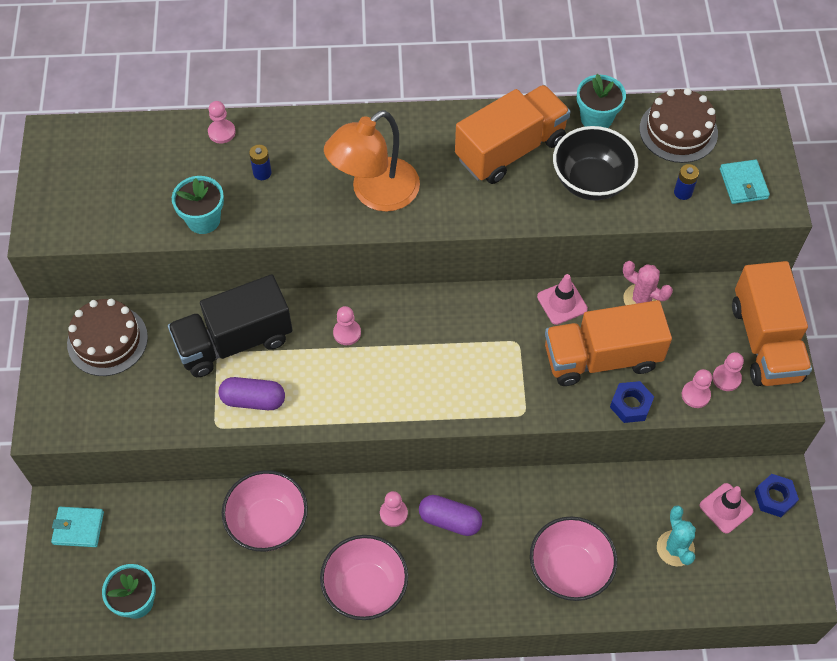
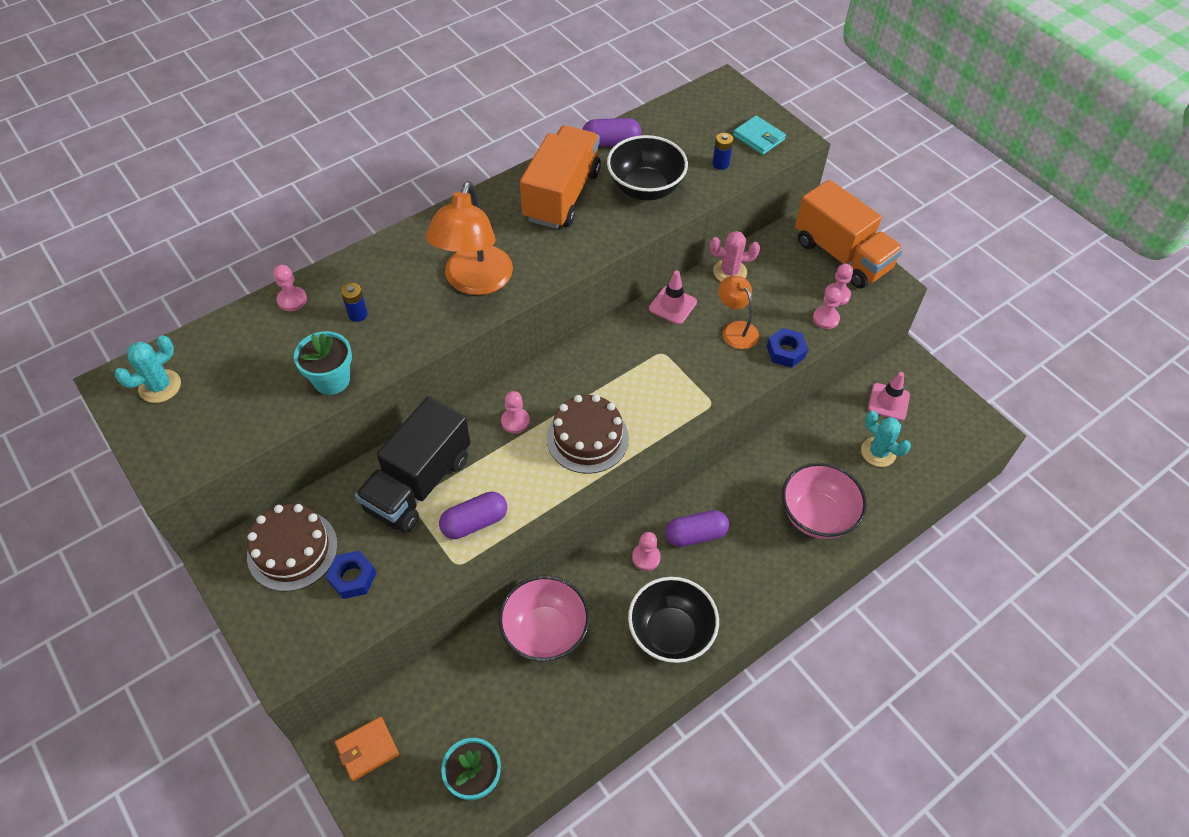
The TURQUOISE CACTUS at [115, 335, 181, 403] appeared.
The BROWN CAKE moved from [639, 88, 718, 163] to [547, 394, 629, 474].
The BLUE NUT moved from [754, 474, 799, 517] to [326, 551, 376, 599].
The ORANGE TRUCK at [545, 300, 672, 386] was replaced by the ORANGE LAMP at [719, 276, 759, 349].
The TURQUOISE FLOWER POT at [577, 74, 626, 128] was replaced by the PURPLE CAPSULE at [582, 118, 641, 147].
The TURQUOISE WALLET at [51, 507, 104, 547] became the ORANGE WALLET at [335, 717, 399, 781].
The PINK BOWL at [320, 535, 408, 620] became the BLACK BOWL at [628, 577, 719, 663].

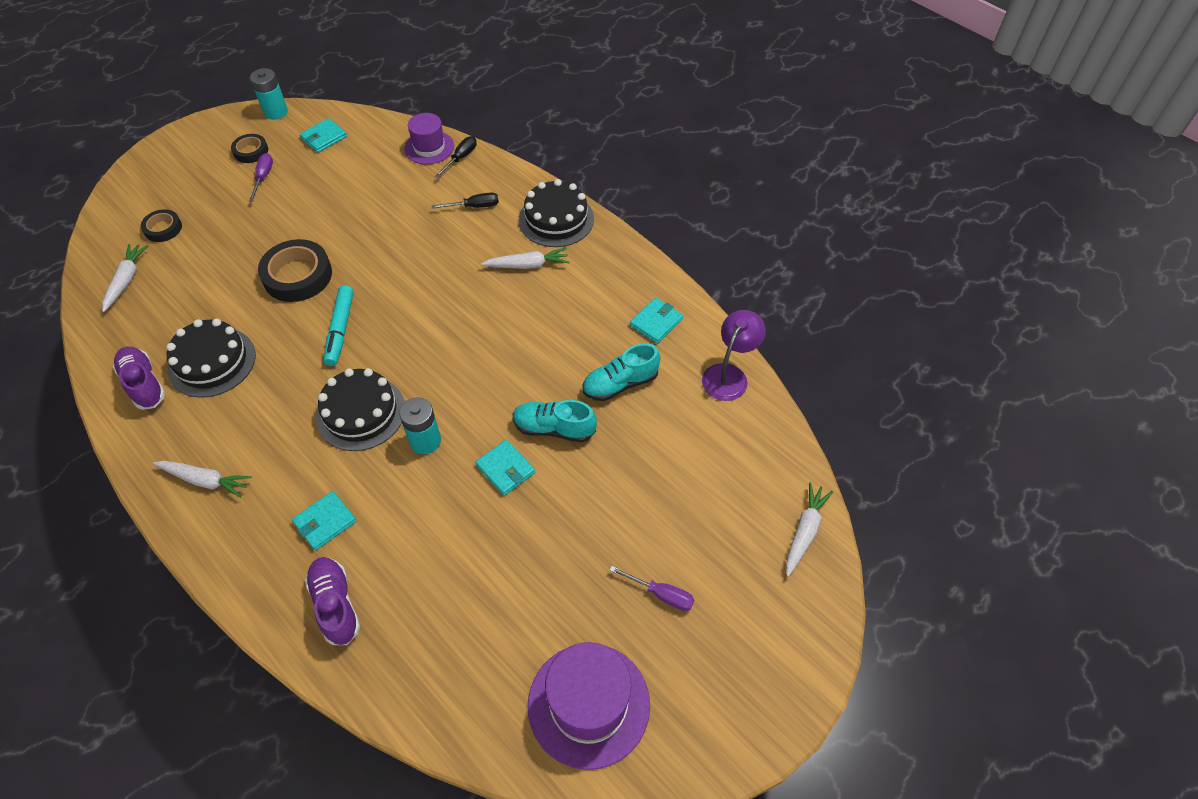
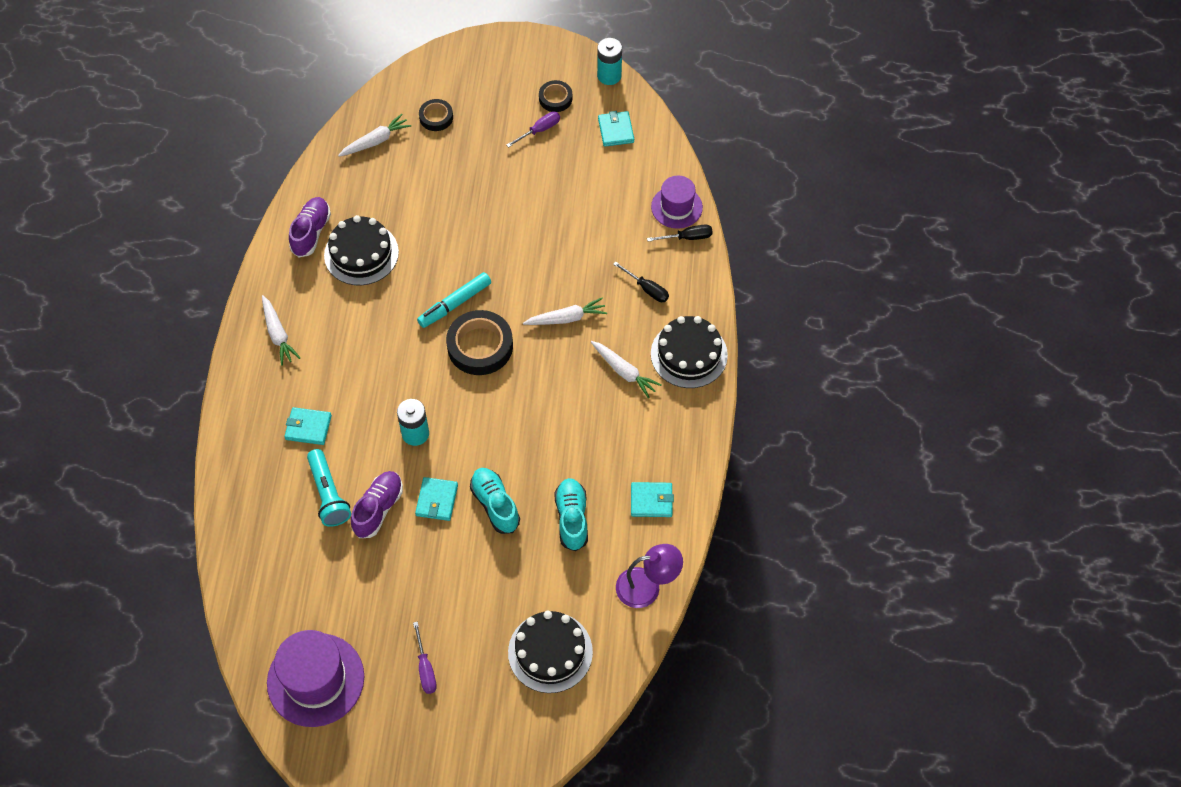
The TURQUOISE FLASHLIGHT at [307, 449, 351, 527] appeared.
The BLACK TAPE moved from [258, 239, 332, 302] to [446, 310, 513, 375].
The PURPLE SHOE moved from [305, 557, 360, 645] to [351, 471, 403, 538].
The BLACK CAKE moved from [316, 368, 404, 451] to [508, 611, 593, 693].
The WHITE CARROT moved from [786, 482, 833, 577] to [523, 298, 607, 325].
The TURQUOISE WALLET at [300, 118, 347, 153] turned 75 degrees clockwise.
The TURQUOISE SHOE at [582, 343, 660, 401] turned 60 degrees clockwise.

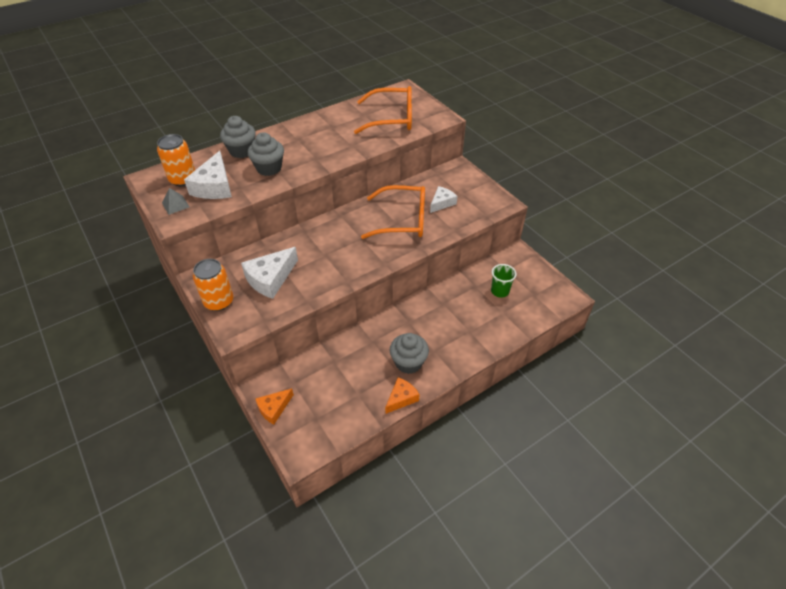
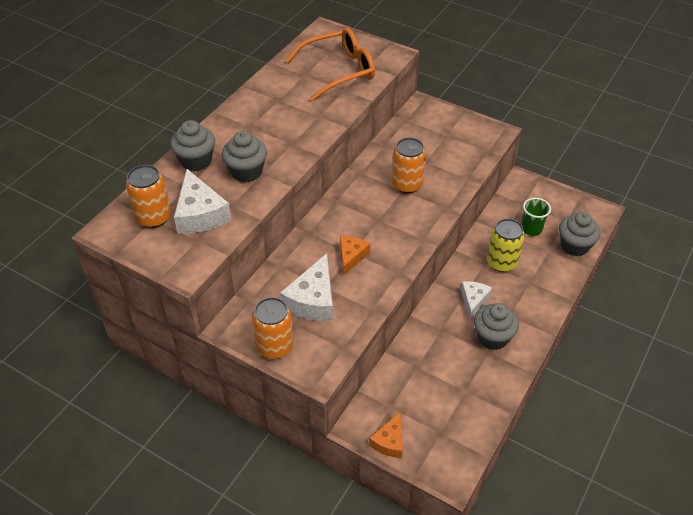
The GREY PYRAMID at [162, 188, 189, 215] disappeared.
The YELLOW CAN at [487, 218, 525, 272] appeared.
The GREY CUPCAKE at [559, 212, 601, 256] appeared.
The ORANGE CHEESE moved from [385, 377, 420, 414] to [340, 236, 370, 275].
The WHITE CHEESE moved from [430, 186, 458, 213] to [461, 281, 492, 320].
The ORANGE GLASSES at [361, 185, 425, 239] was replaced by the ORANGE CAN at [392, 138, 426, 194].

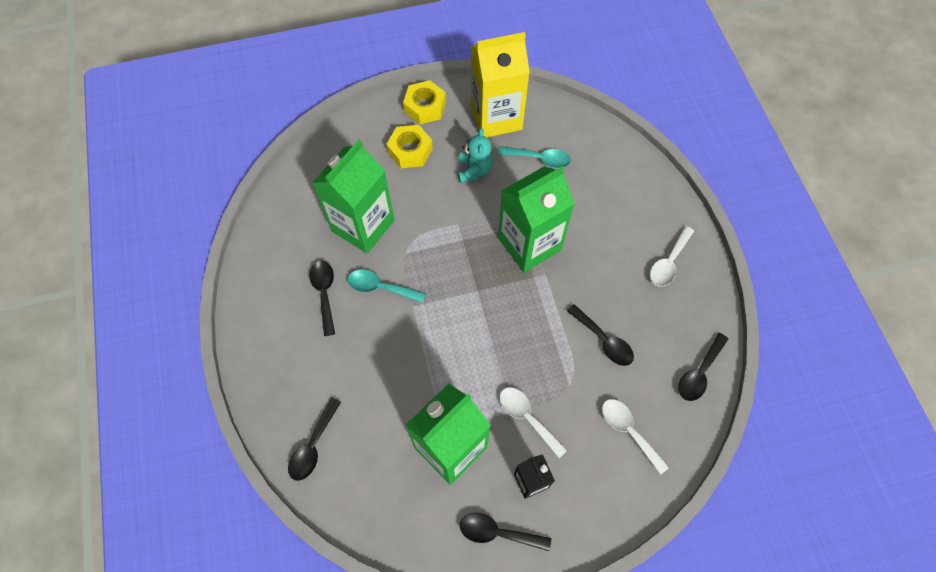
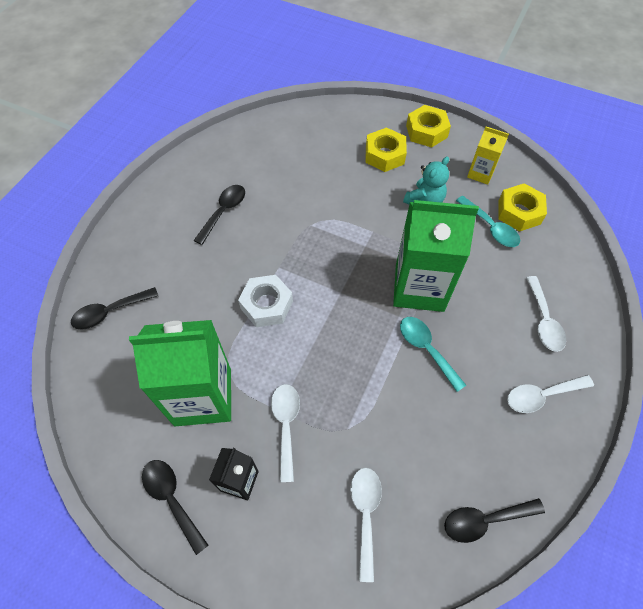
The GREEN CARTON at [312, 140, 394, 253] disappeared.
The BLACK SPOON at [567, 304, 634, 366] disappeared.
The WHITE NUT at [238, 275, 293, 327] appeared.
The YELLOW NUT at [498, 183, 547, 231] appeared.
The WHITE SPOON at [526, 276, 566, 352] appeared.
The TURQUOISE SPOON moved from [348, 269, 426, 303] to [400, 317, 466, 392].
The YELLOW CARTON at [471, 32, 530, 137] changed to 0.50 times the size.

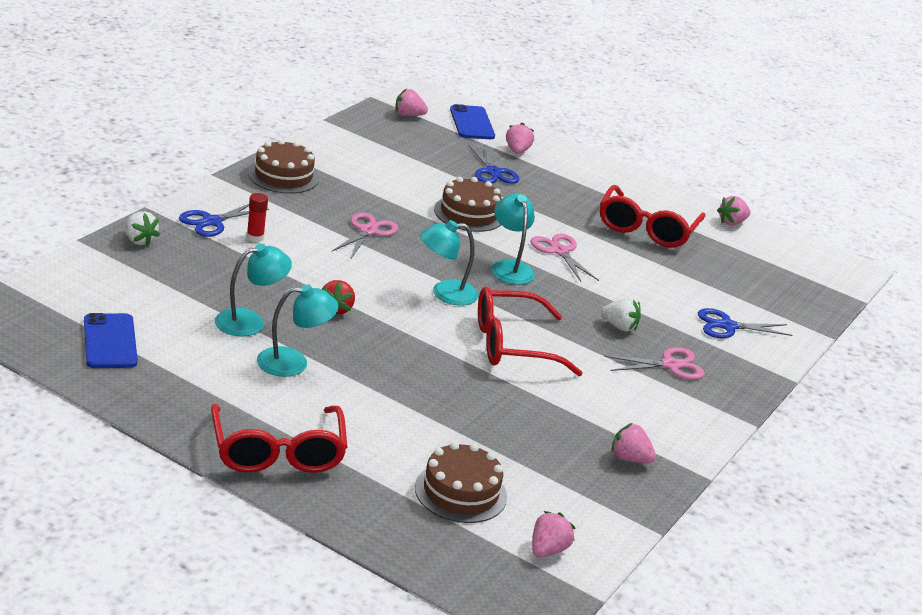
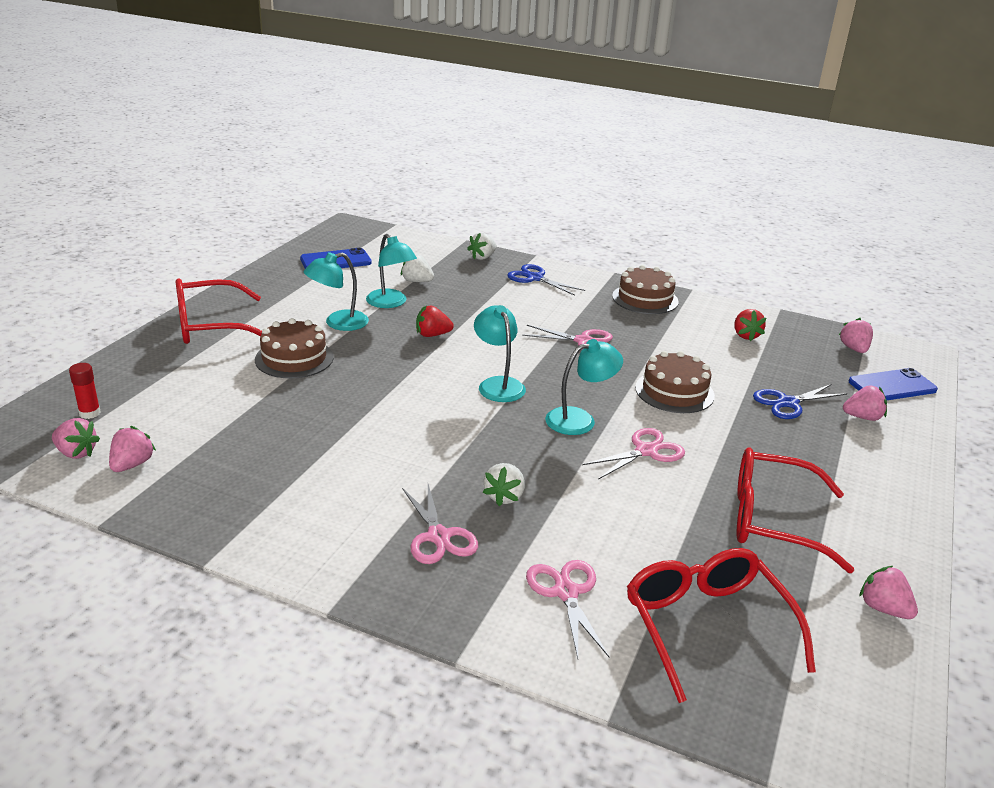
The WHITE STRAWBERRY at [401, 254, 434, 282] appeared.
The RED STRAWBERRY at [734, 309, 766, 341] appeared.
The RED GLUE STICK moved from [246, 193, 268, 242] to [69, 363, 101, 419].
The BROWN CAKE moved from [415, 442, 507, 523] to [255, 318, 333, 379].
The RED GLASSES moved from [478, 287, 583, 376] to [627, 548, 816, 703].
The PINK STRAWBERRY moved from [611, 423, 656, 463] to [109, 426, 156, 472].
The BLUE SCISSORS at [698, 308, 792, 338] became the PINK SCISSORS at [526, 560, 609, 658].
The TURQUOISE LAMP at [257, 284, 339, 377] turned 75 degrees clockwise.

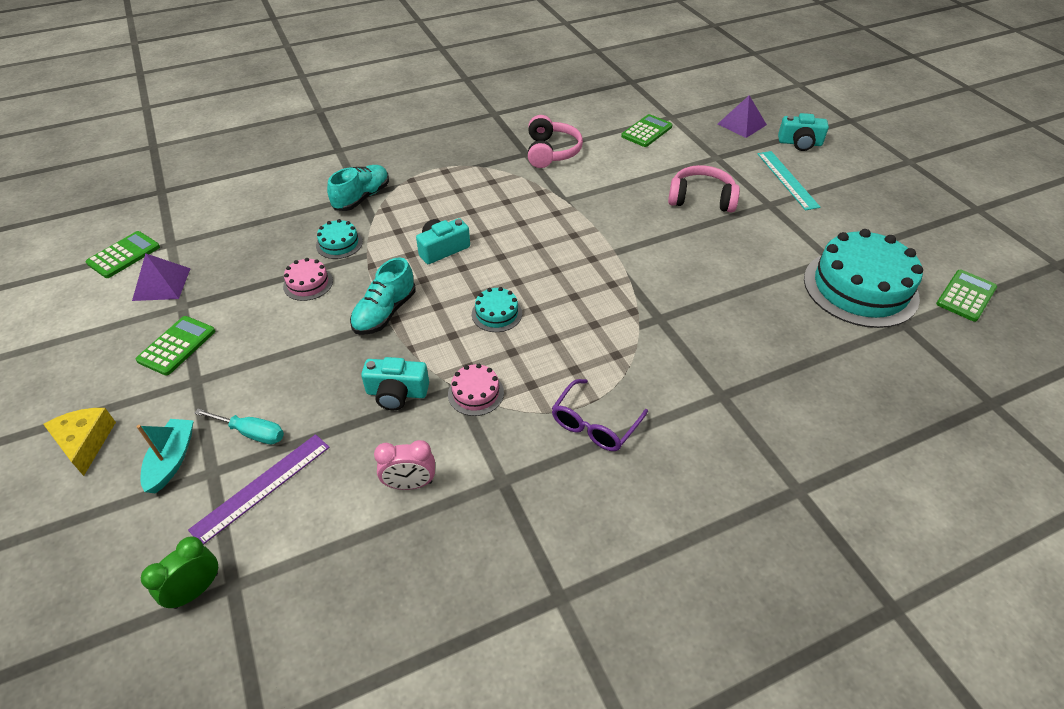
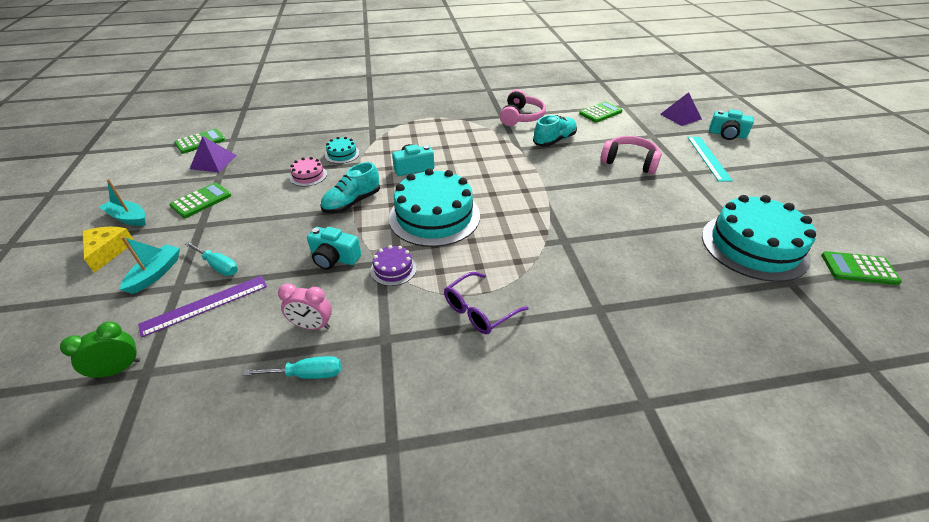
The TURQUOISE BOAT at [99, 179, 146, 226] appeared.
The TURQUOISE SCREWDRIVER at [243, 356, 341, 379] appeared.
The TURQUOISE SHOE moved from [327, 165, 389, 211] to [533, 115, 577, 147].
The PINK CAKE at [448, 364, 504, 416] became the PURPLE CAKE at [370, 245, 417, 286].
The GREEN CALCULATOR at [936, 270, 997, 322] turned 135 degrees counterclockwise.
The TURQUOISE CAKE at [472, 287, 522, 332] changed to 2.25 times the size.

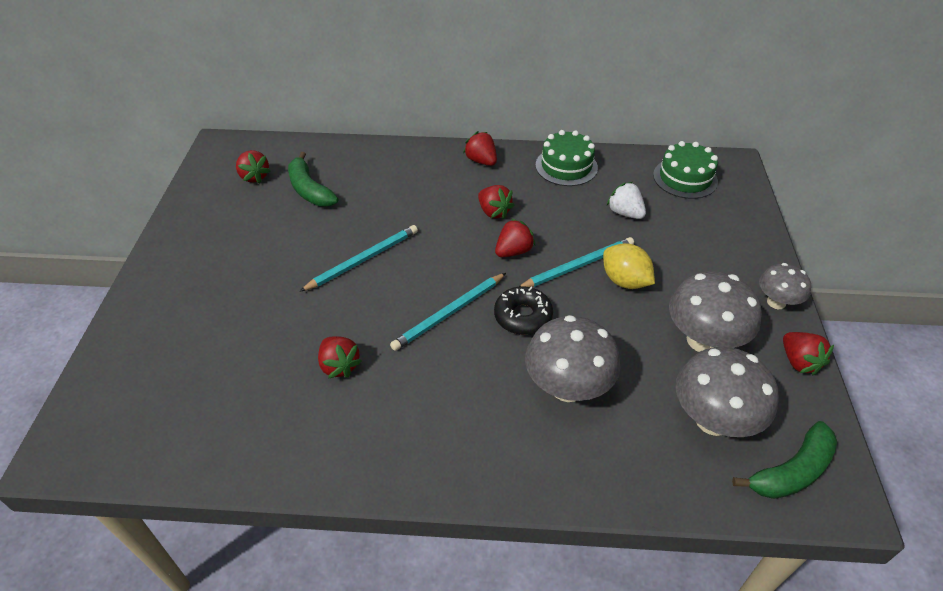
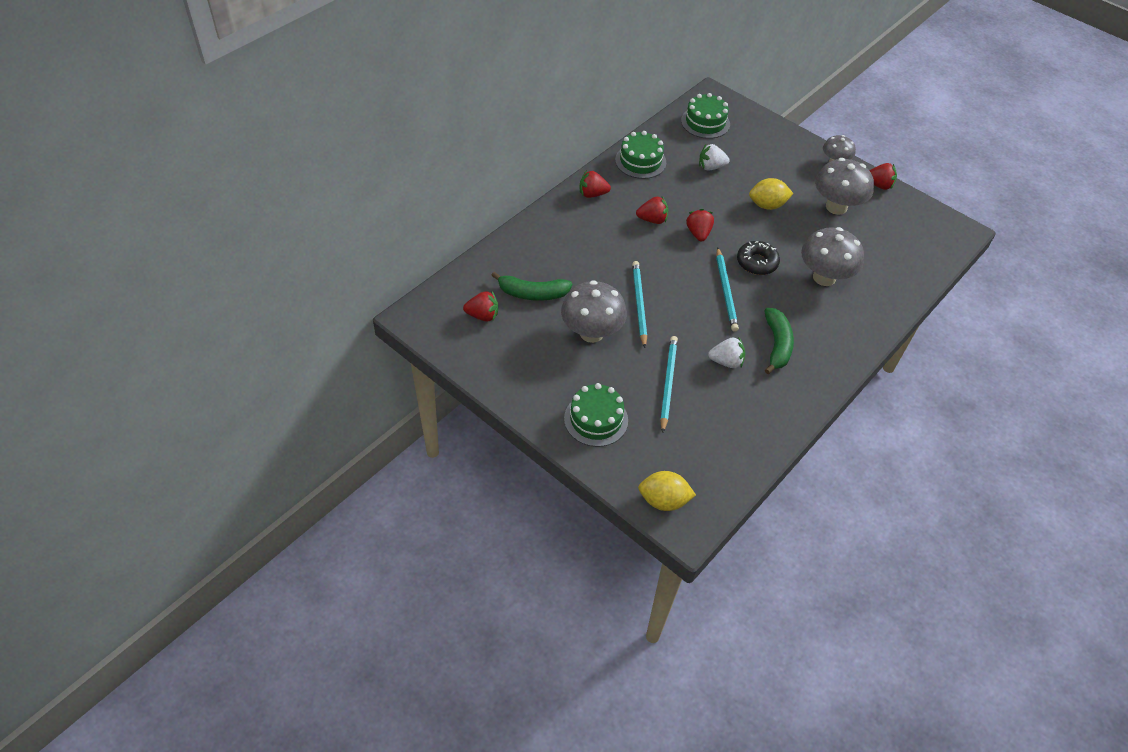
The GREEN CAKE at [564, 383, 628, 447] appeared.
The YELLOW LEMON at [638, 471, 696, 511] appeared.
The TURQUOISE PENCIL moved from [519, 237, 634, 287] to [660, 336, 678, 433].
The GREY MUSHROOM moved from [676, 347, 779, 437] to [561, 280, 627, 343].
The GREEN BANANA moved from [732, 421, 837, 499] to [764, 308, 794, 374].
The RED STRAWBERRY at [318, 336, 362, 378] became the WHITE STRAWBERRY at [708, 337, 745, 368].

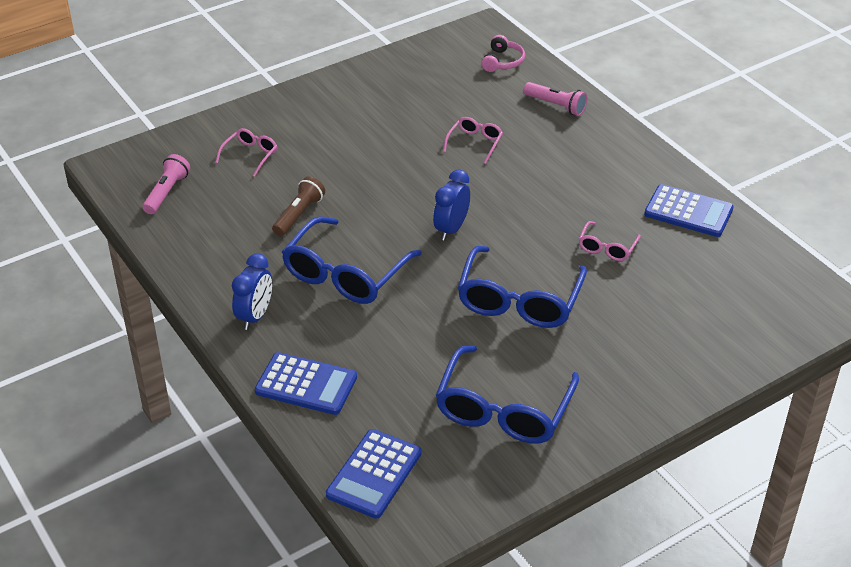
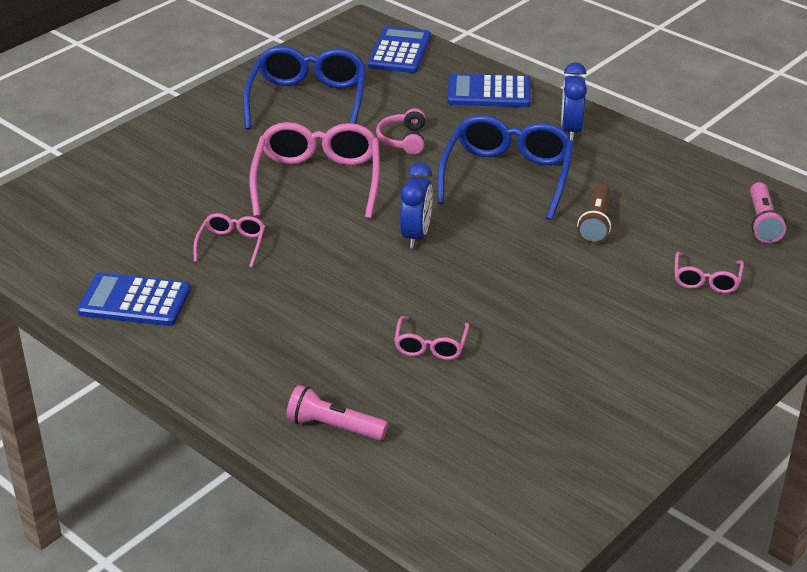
The PINK HEADPHONES moved from [481, 35, 525, 72] to [376, 108, 425, 155].
The BLUE GLASSES at [458, 246, 587, 328] became the PINK GLASSES at [250, 122, 380, 219].

